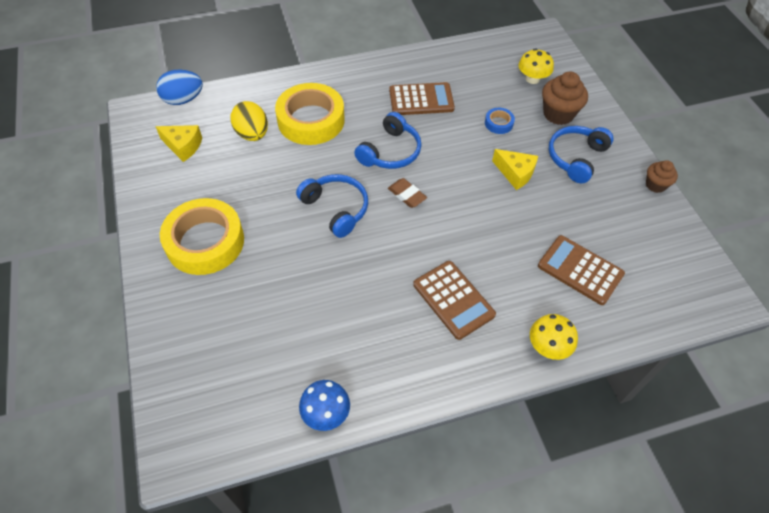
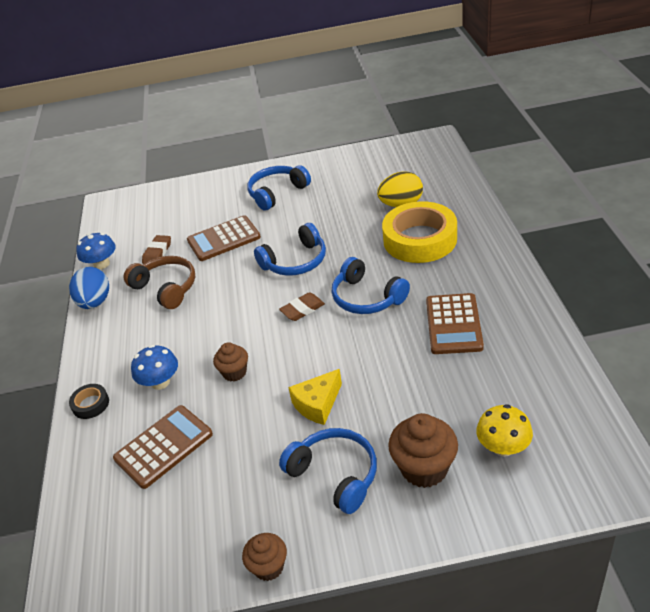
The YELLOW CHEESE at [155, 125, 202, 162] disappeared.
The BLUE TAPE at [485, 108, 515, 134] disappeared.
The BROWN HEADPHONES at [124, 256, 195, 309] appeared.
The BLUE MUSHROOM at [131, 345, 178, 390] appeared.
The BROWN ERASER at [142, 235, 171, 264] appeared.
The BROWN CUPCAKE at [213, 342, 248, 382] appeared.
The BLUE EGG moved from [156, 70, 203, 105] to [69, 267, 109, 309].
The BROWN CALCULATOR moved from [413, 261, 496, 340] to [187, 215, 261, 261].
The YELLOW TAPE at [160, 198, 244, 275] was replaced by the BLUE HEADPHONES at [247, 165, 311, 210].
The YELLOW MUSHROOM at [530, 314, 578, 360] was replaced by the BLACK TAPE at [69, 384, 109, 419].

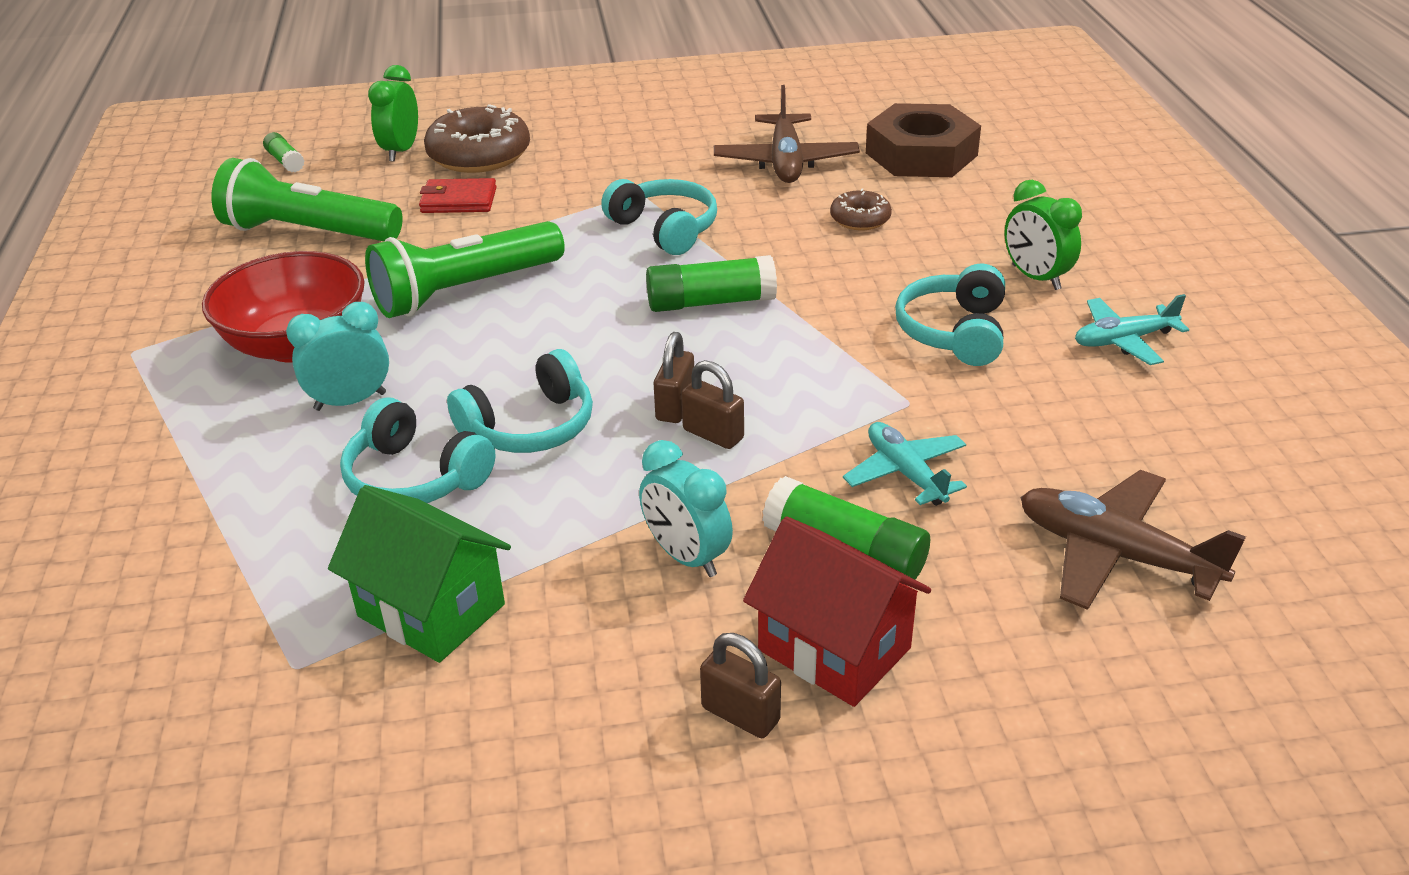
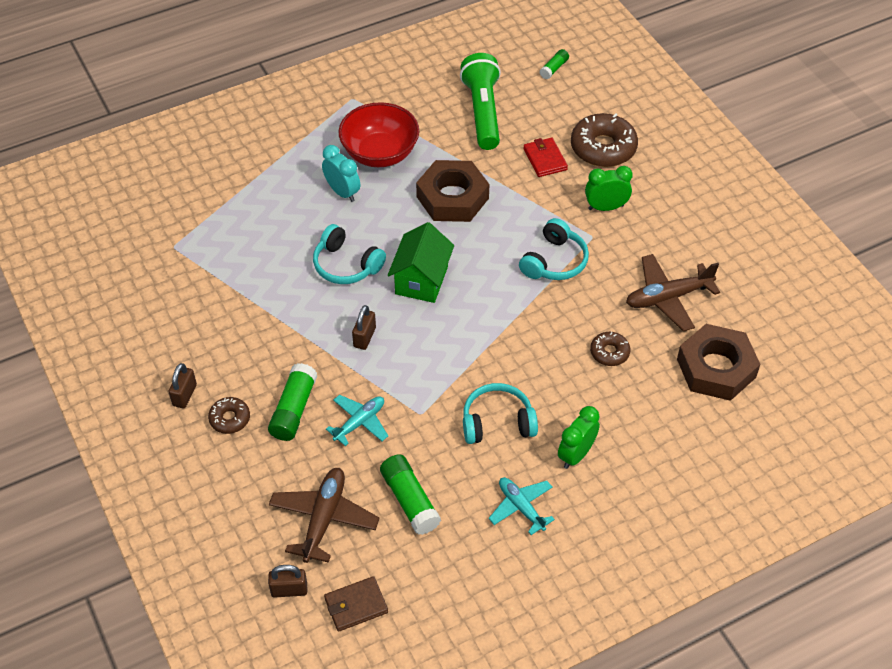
The TURQUOISE HEADPHONES at [340, 397, 496, 503] disappeared.
The TURQUOISE CLOCK at [639, 440, 733, 577] disappeared.
The BROWN WALLET at [324, 576, 388, 632] appeared.
The GREEN HOUSE moved from [328, 485, 511, 663] to [388, 222, 454, 303].
The GREEN CLOCK moved from [368, 65, 418, 162] to [585, 166, 633, 211].
The GREEN GLUE STICK moved from [646, 255, 777, 312] to [380, 454, 441, 535].
The BROWN PADLOCK moved from [654, 332, 694, 423] to [268, 565, 307, 598].
The GREEN FLASHLIGHT at [365, 221, 565, 318] was replaced by the BROWN NUT at [416, 160, 489, 222].
The RED HOUSE at [743, 516, 931, 707] was replaced by the BROWN DONUT at [208, 397, 250, 434].

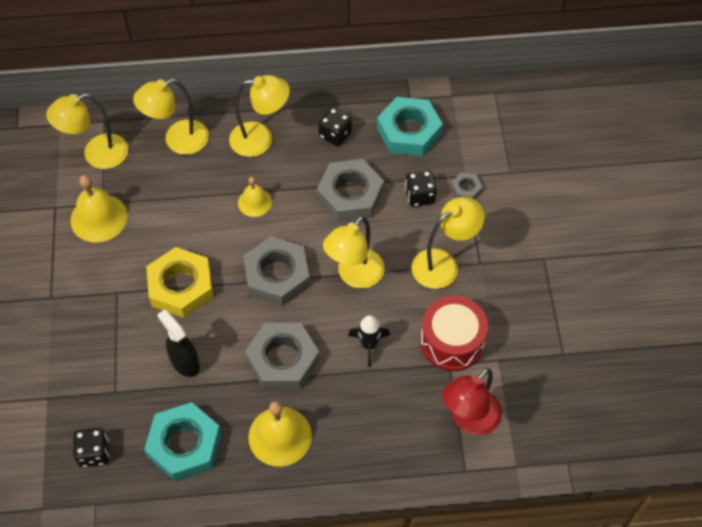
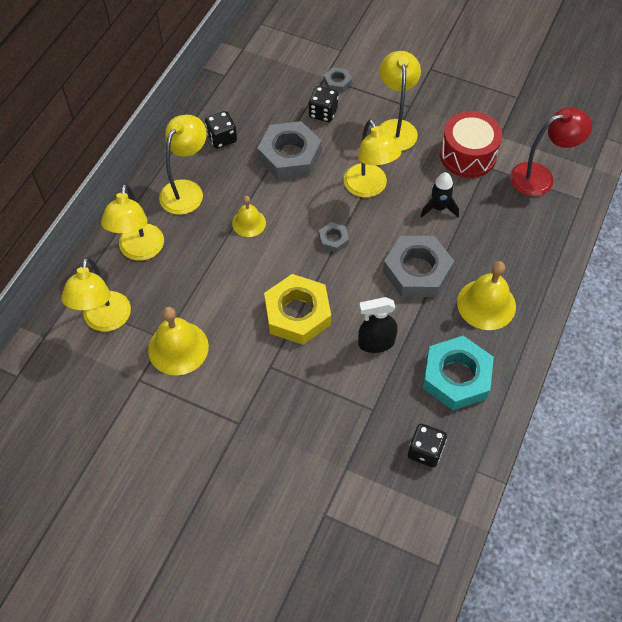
The TURQUOISE NUT at [377, 97, 443, 156] disappeared.
The RED LAMP at [442, 368, 502, 435] turned 90 degrees counterclockwise.
The GREY NUT at [243, 236, 310, 306] changed to 0.47 times the size.

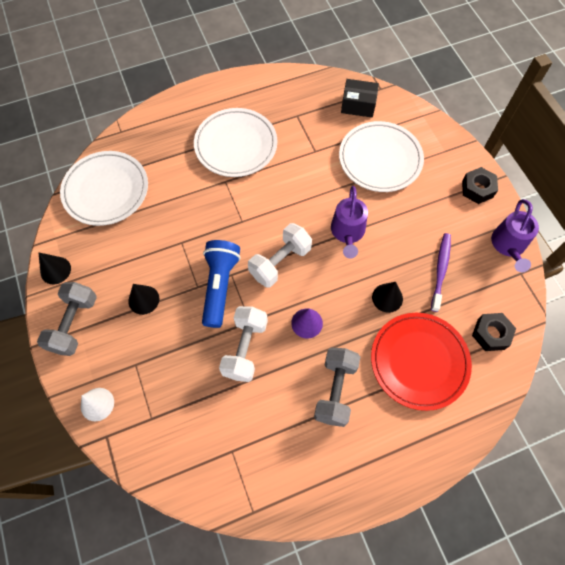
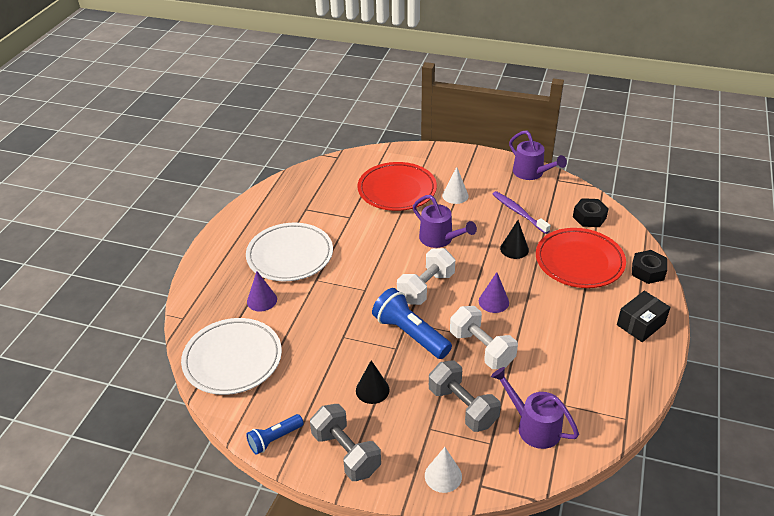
The PURPLE CONE at [247, 271, 277, 311] appeared.
The WHITE CONE at [442, 167, 469, 204] appeared.
The PURPLE WATERING CAN at [491, 367, 579, 449] appeared.
The GREY DUMBBELL moved from [314, 348, 360, 427] to [429, 360, 501, 432].
The BLACK BOX moved from [341, 79, 379, 118] to [617, 291, 670, 342].
The BLACK NUT moved from [462, 167, 498, 204] to [632, 250, 667, 284].
The BLACK CONE at [38, 252, 71, 284] was replaced by the BLUE FLASHLIGHT at [246, 414, 304, 455].
The WHITE PLATE at [339, 121, 424, 192] became the RED PLATE at [357, 162, 437, 211].
The WHITE DUMBBELL at [248, 223, 312, 287] turned 45 degrees clockwise.

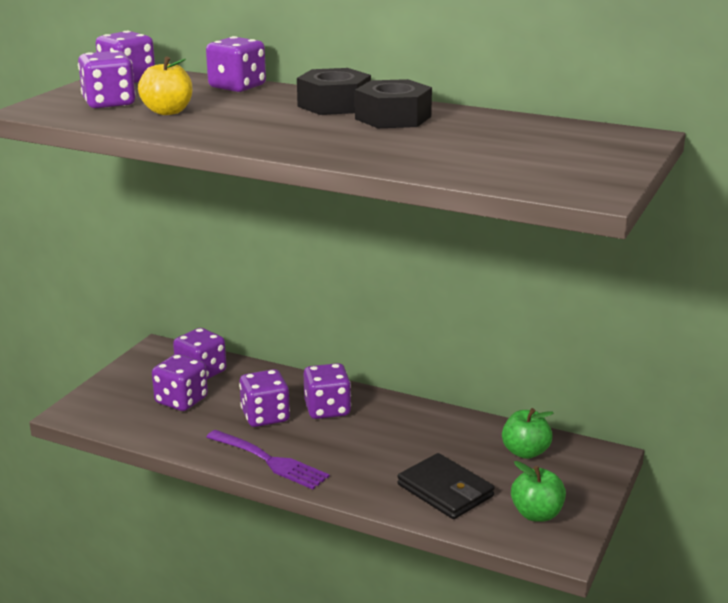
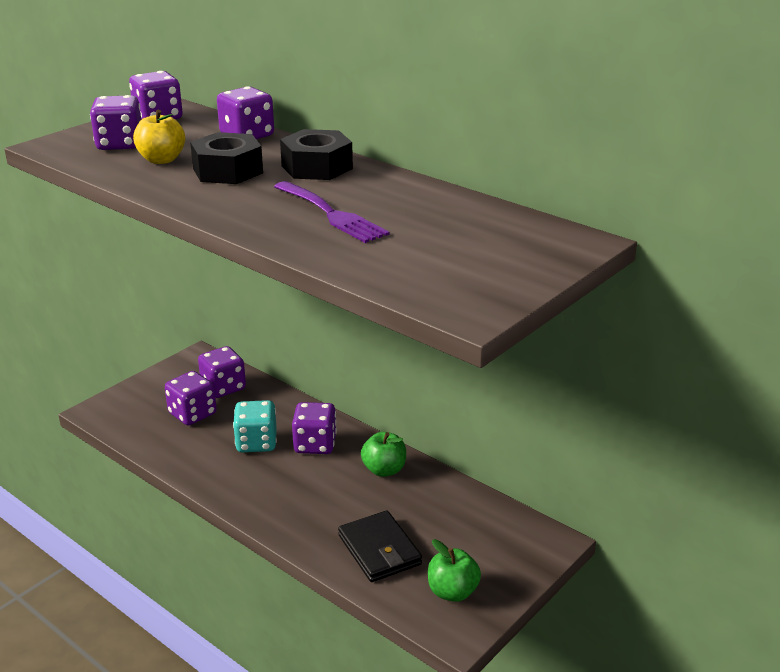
The PURPLE FORK moved from [206, 430, 330, 490] to [274, 181, 389, 243].
The BLACK NUT moved from [355, 79, 432, 128] to [190, 132, 263, 184].
The GREEN APPLE moved from [502, 408, 553, 459] to [361, 432, 406, 477].
The PURPLE DICE at [239, 369, 290, 427] became the TURQUOISE DICE at [233, 400, 277, 452].

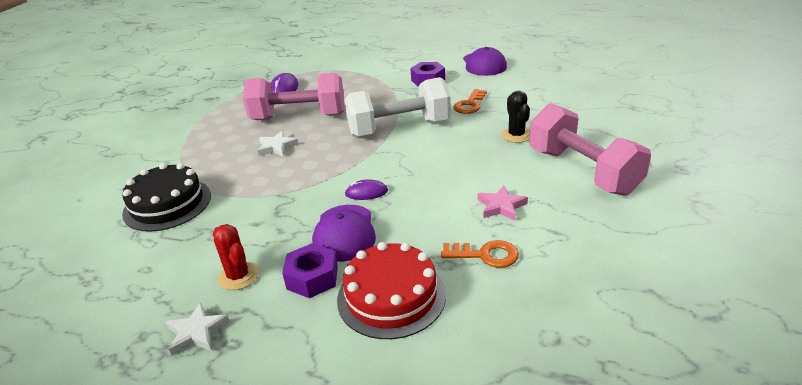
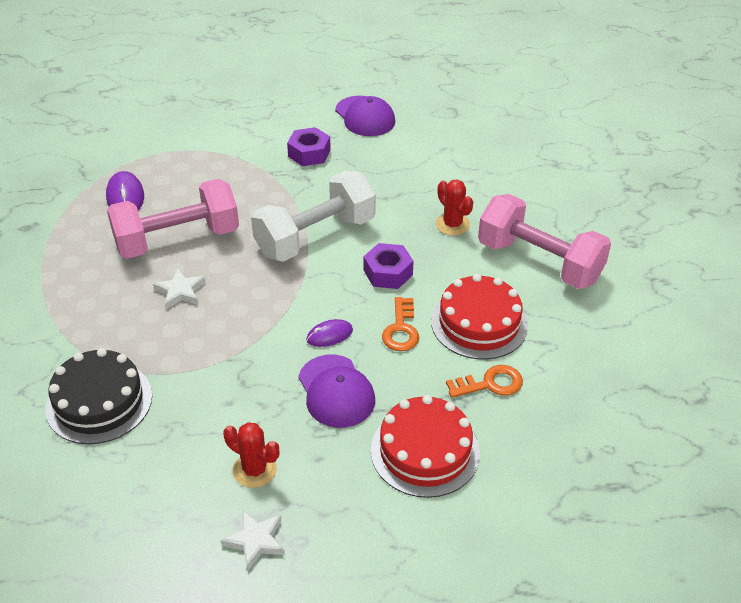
The PURPLE NUT moved from [282, 243, 338, 298] to [364, 243, 414, 289].
The ORANGE KEY moved from [453, 89, 487, 114] to [382, 297, 419, 351].
The PINK STAR at [477, 186, 528, 221] was replaced by the RED CAKE at [431, 274, 528, 360].
The BLACK CACTUS at [501, 91, 530, 143] became the RED CACTUS at [436, 179, 473, 236].

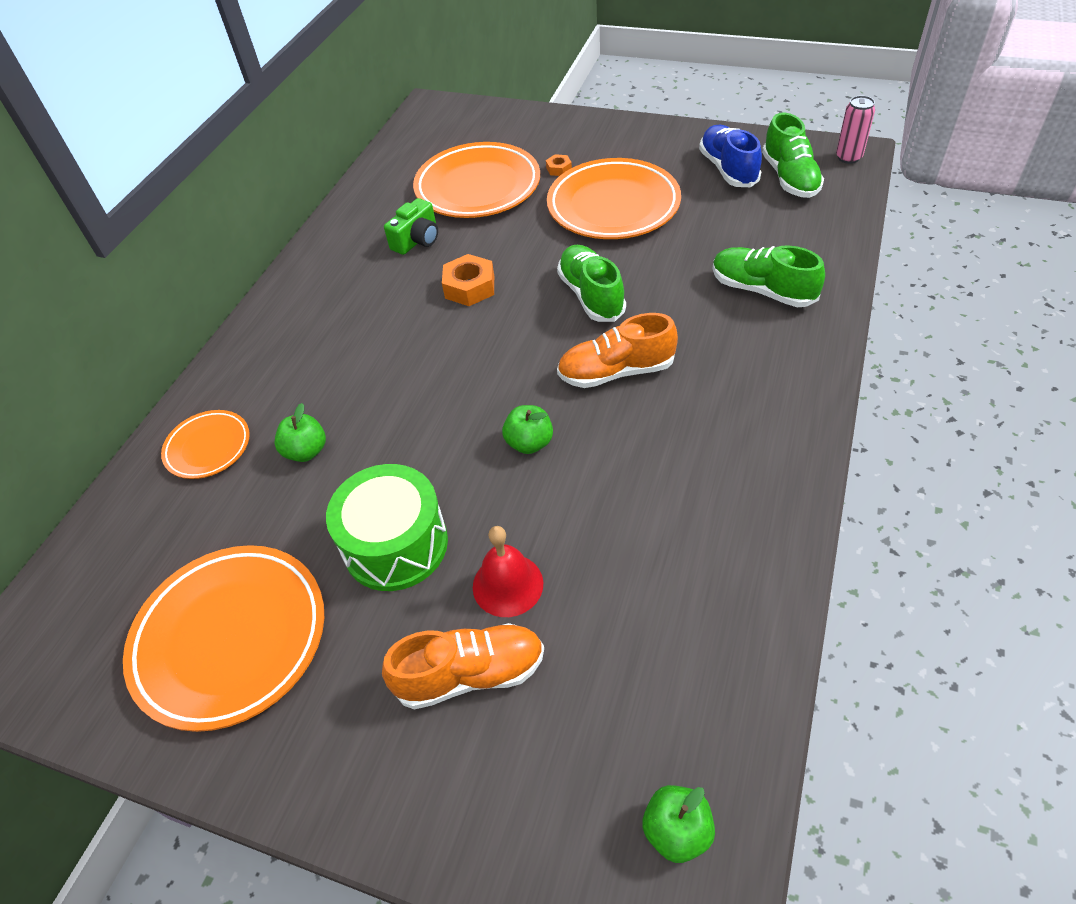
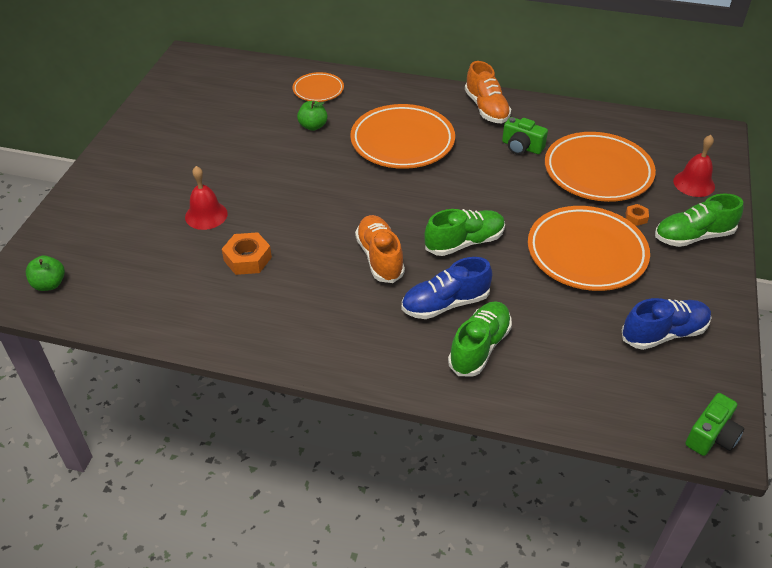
The GREEN DRUM at [326, 464, 448, 591] disappeared.
The GREEN APPLE at [502, 405, 553, 454] disappeared.
The BLUE SHOE at [401, 257, 492, 319] appeared.
The RED BELL at [673, 135, 715, 197] appeared.
The ORANGE PLATE moved from [123, 545, 324, 732] to [350, 104, 455, 169].
The ORANGE SHOE moved from [382, 623, 544, 710] to [465, 61, 511, 123].
The ORANGE NUT moved from [442, 254, 494, 306] to [222, 232, 272, 275].
The GREEN SHOE moved from [762, 112, 824, 198] to [655, 194, 743, 247].
The PINK CAN at [836, 95, 875, 164] was replaced by the GREEN CAMERA at [686, 393, 744, 456].

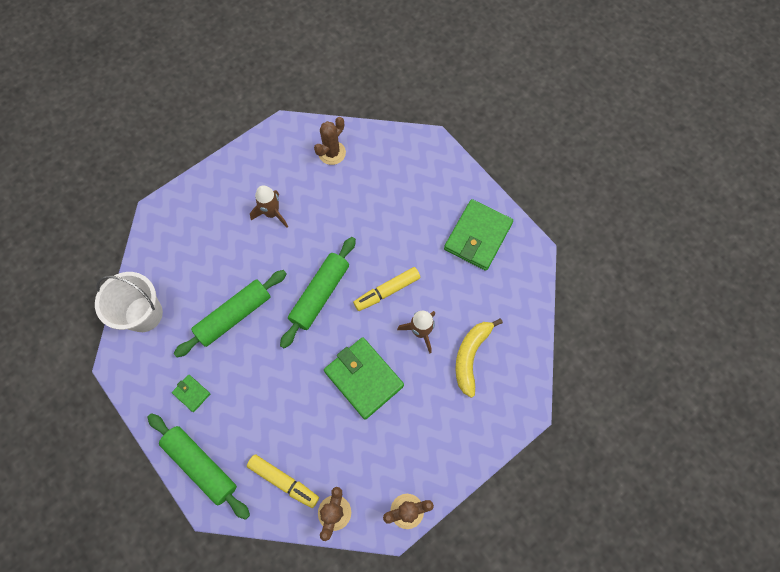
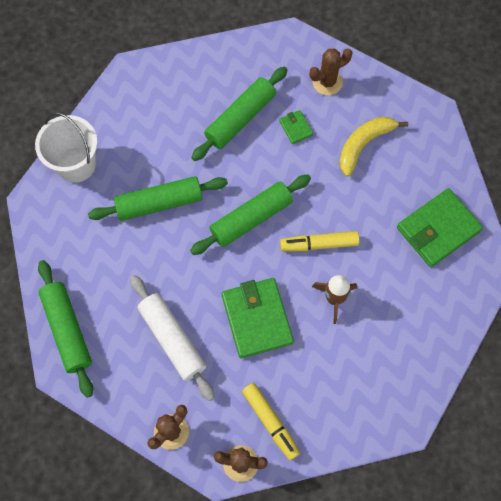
The WHITE ROLLING PIN at [130, 275, 215, 401] appeared.
The GREEN WALLET moved from [172, 375, 210, 412] to [279, 110, 313, 144].
The YELLOW MARKER moved from [247, 454, 319, 508] to [242, 383, 300, 460].
The YELLOW BANANA moved from [455, 318, 503, 398] to [339, 117, 408, 177].
The BROWN ROCKET at [250, 185, 288, 228] was replaced by the GREEN ROLLING PIN at [191, 67, 288, 161].

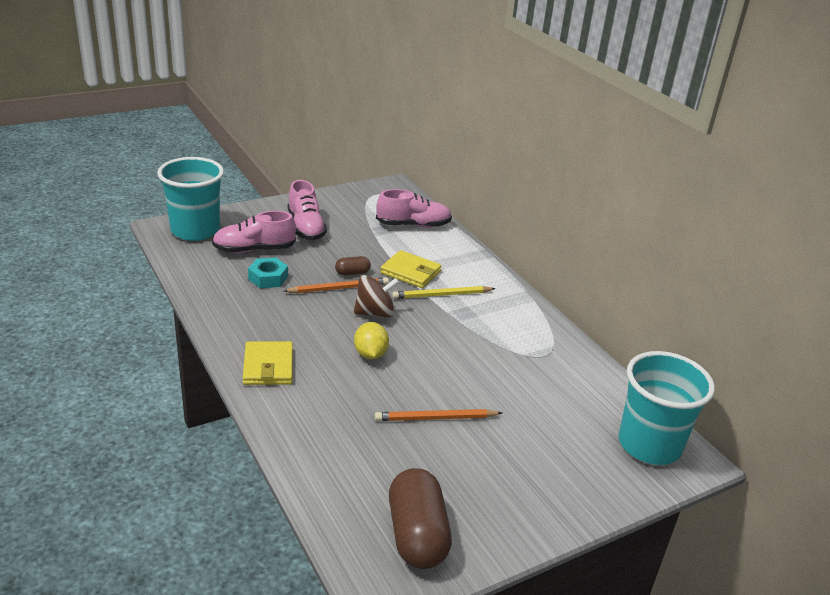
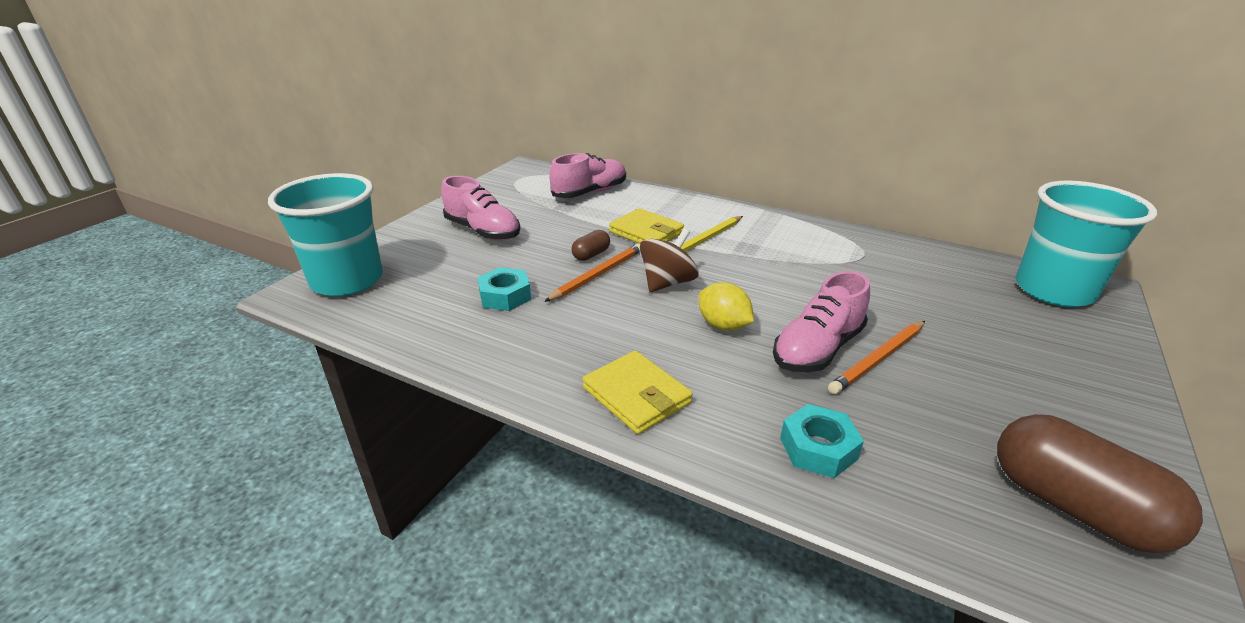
The TURQUOISE NUT at [780, 404, 864, 478] appeared.
The PINK SHOE moved from [212, 211, 296, 253] to [773, 271, 870, 372].
The YELLOW WALLET at [380, 250, 441, 288] turned 45 degrees clockwise.

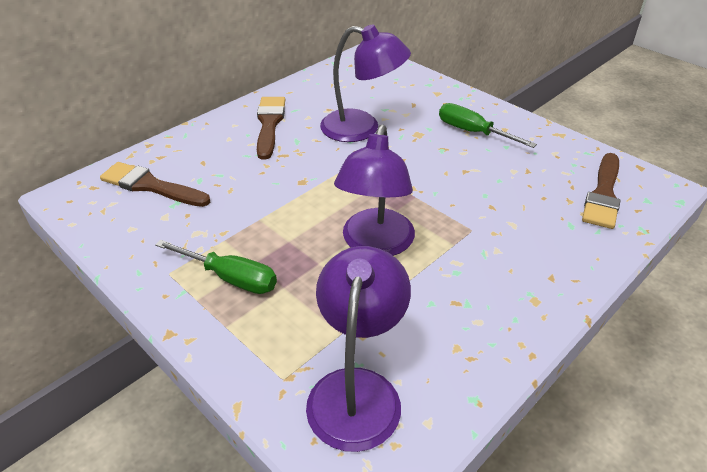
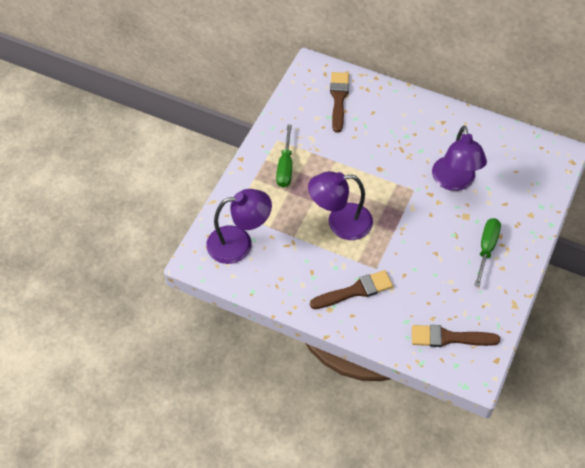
The BROWN BRUSH moved from [257, 97, 285, 160] to [310, 270, 393, 309].

